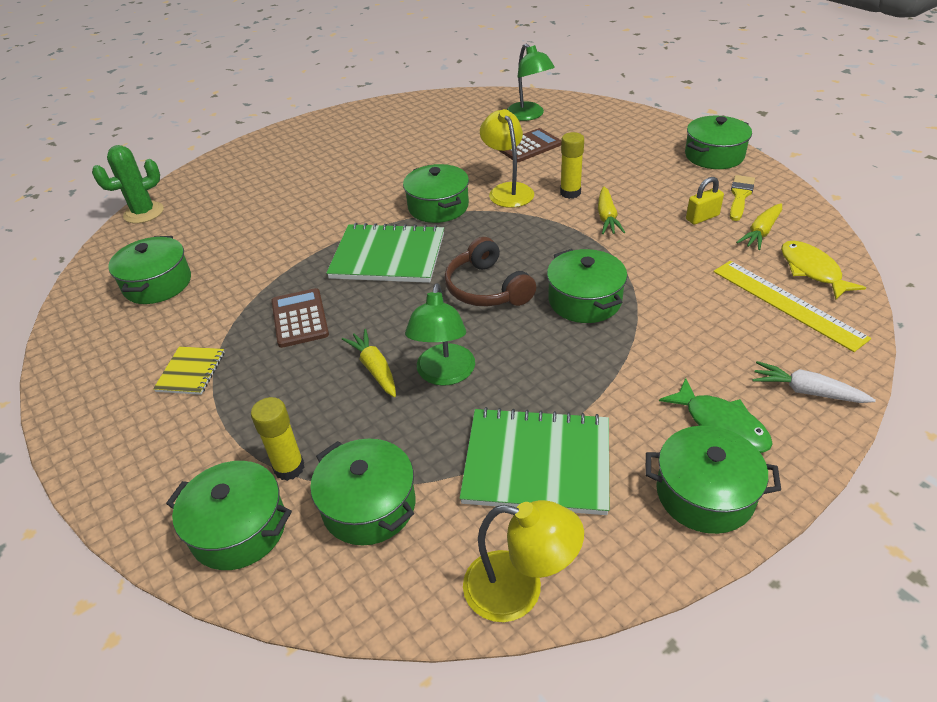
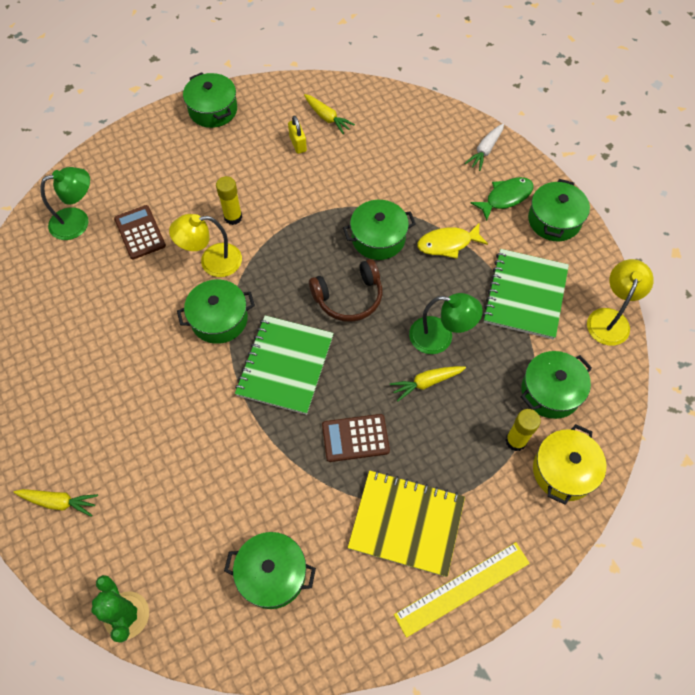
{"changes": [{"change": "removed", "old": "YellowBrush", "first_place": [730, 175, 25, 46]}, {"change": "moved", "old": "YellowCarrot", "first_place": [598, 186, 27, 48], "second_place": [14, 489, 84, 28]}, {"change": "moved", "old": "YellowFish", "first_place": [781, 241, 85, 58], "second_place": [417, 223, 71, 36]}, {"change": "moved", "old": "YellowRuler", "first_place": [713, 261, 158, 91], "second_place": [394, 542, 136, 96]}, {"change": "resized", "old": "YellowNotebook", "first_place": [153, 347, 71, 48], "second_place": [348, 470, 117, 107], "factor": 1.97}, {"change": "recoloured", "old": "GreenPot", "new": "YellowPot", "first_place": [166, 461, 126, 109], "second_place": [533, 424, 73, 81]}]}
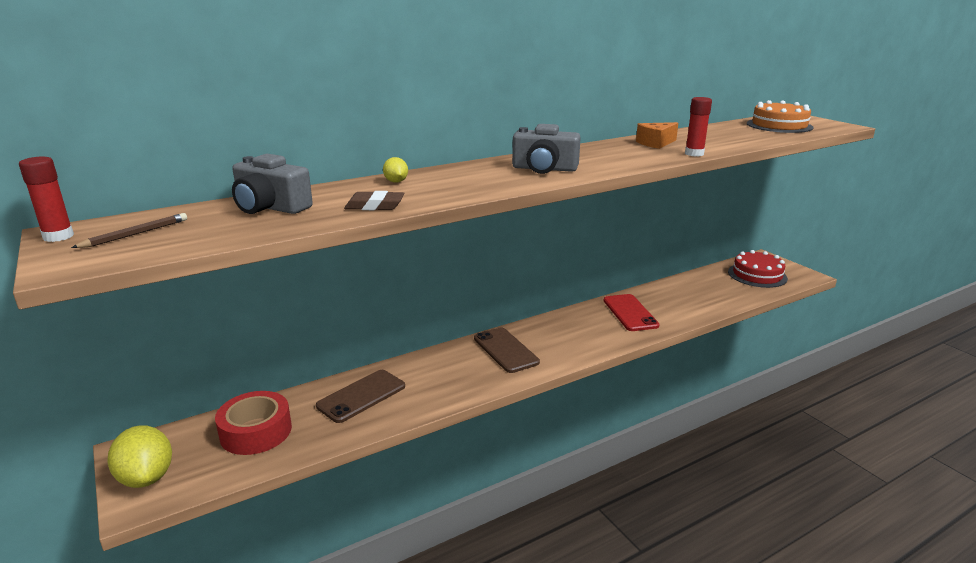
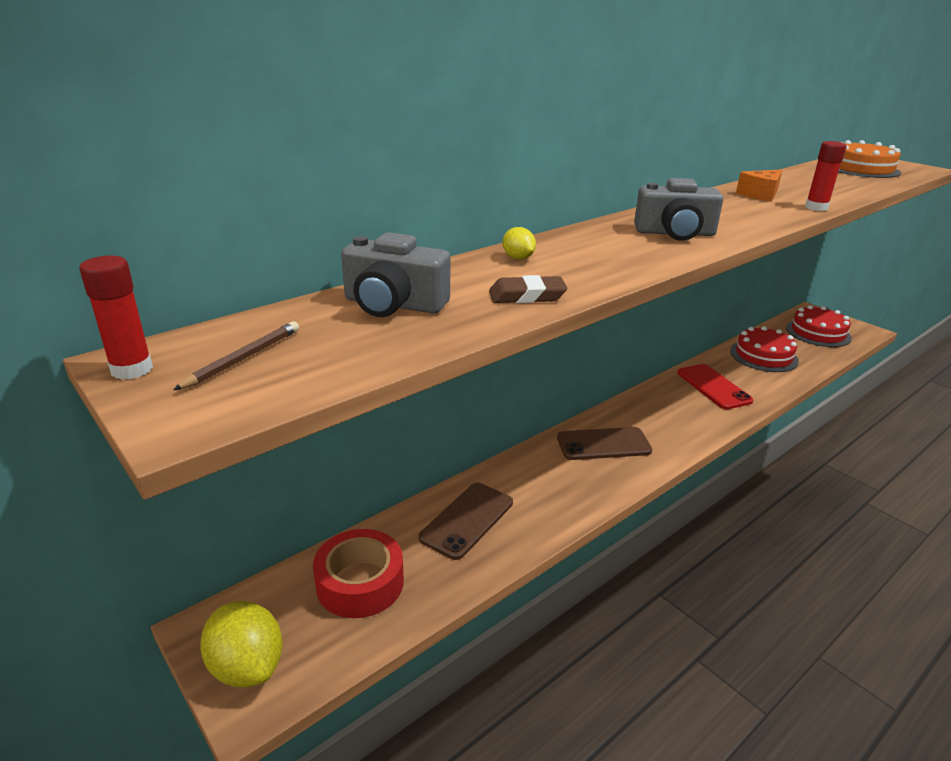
{"changes": [{"change": "turned", "old": "BrownPhone", "first_place": [474, 328, 66, 45], "second_place": [557, 427, 95, 33], "degrees": -60}, {"change": "added", "new": "RedCake", "second_place": [730, 326, 69, 46]}]}
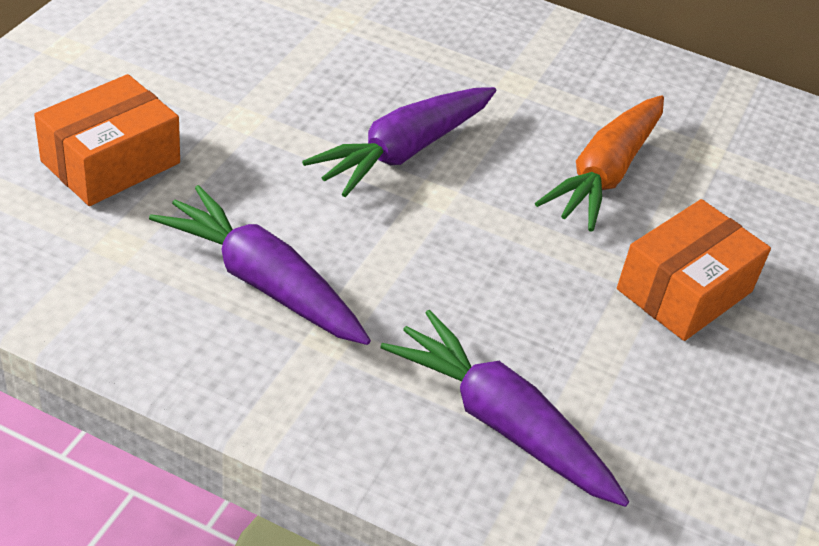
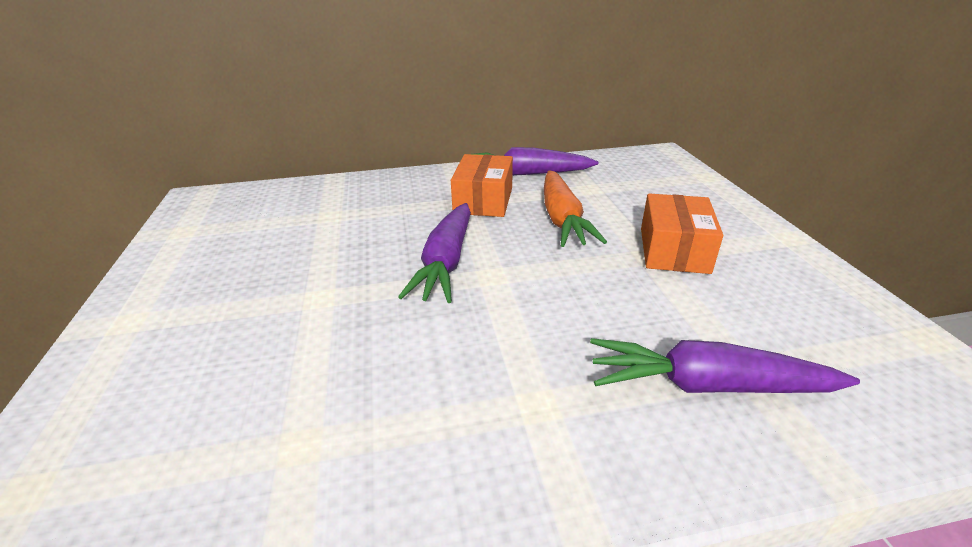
{"changes": [{"change": "moved", "old": "OrangeBox", "first_place": [34, 74, 146, 132], "second_place": [451, 154, 62, 63]}, {"change": "moved", "old": "PurpleCarrot", "first_place": [149, 185, 222, 160], "second_place": [474, 147, 125, 29]}]}
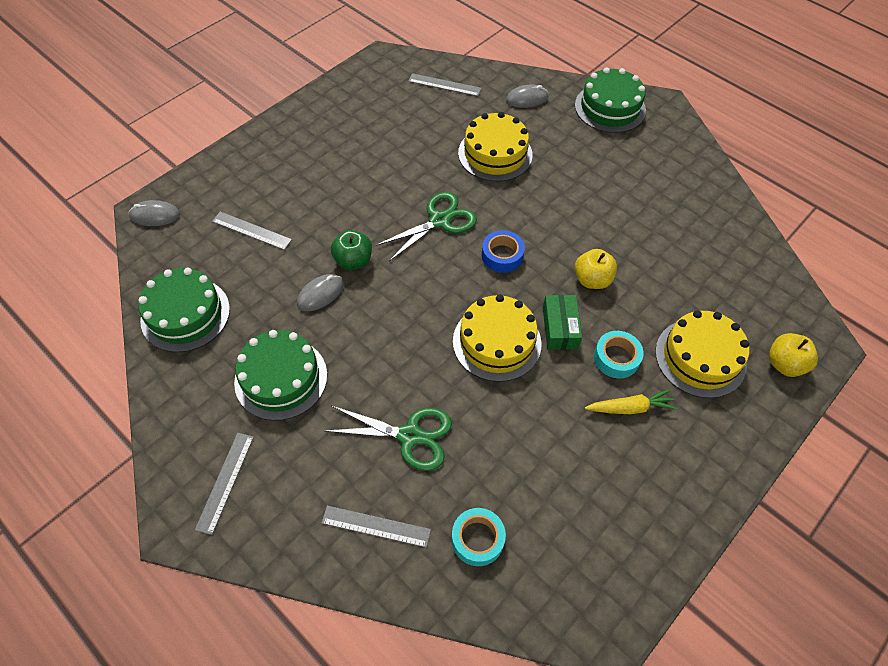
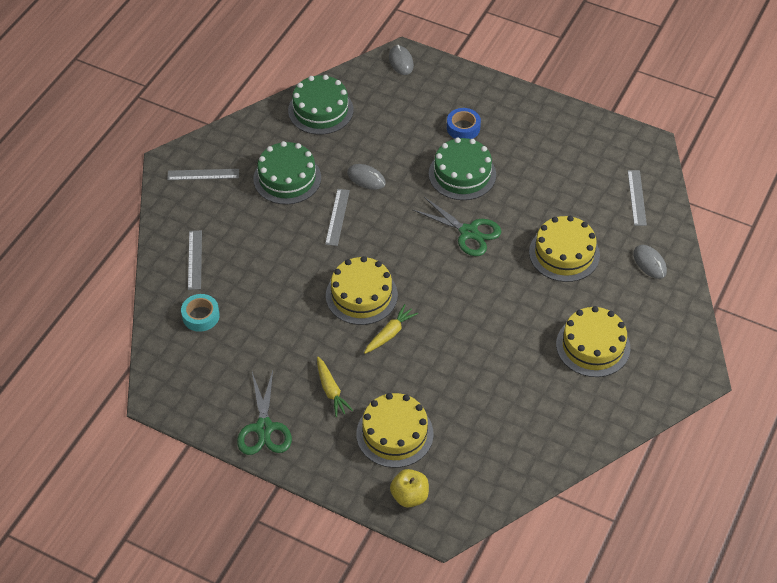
{"changes": [{"change": "moved", "old": "GreenCake", "first_place": [575, 67, 71, 66], "second_place": [429, 137, 67, 63]}, {"change": "moved", "old": "GreyRuler", "first_place": [212, 211, 80, 39], "second_place": [325, 189, 25, 57]}, {"change": "removed", "old": "GreenApple", "first_place": [331, 230, 41, 40]}, {"change": "moved", "old": "BlueTape", "first_place": [482, 230, 43, 43], "second_place": [447, 108, 34, 31]}, {"change": "removed", "old": "YellowApple", "first_place": [575, 249, 42, 40]}, {"change": "replaced", "old": "GreenBox", "new": "YellowCarrot", "first_place": [543, 295, 39, 55], "second_place": [364, 304, 54, 50]}, {"change": "removed", "old": "TurquoiseTape", "first_place": [594, 331, 50, 47]}, {"change": "moved", "old": "GreenScissors", "first_place": [325, 406, 127, 65], "second_place": [237, 371, 55, 84]}, {"change": "added", "new": "YellowCake", "second_place": [556, 306, 74, 71]}]}
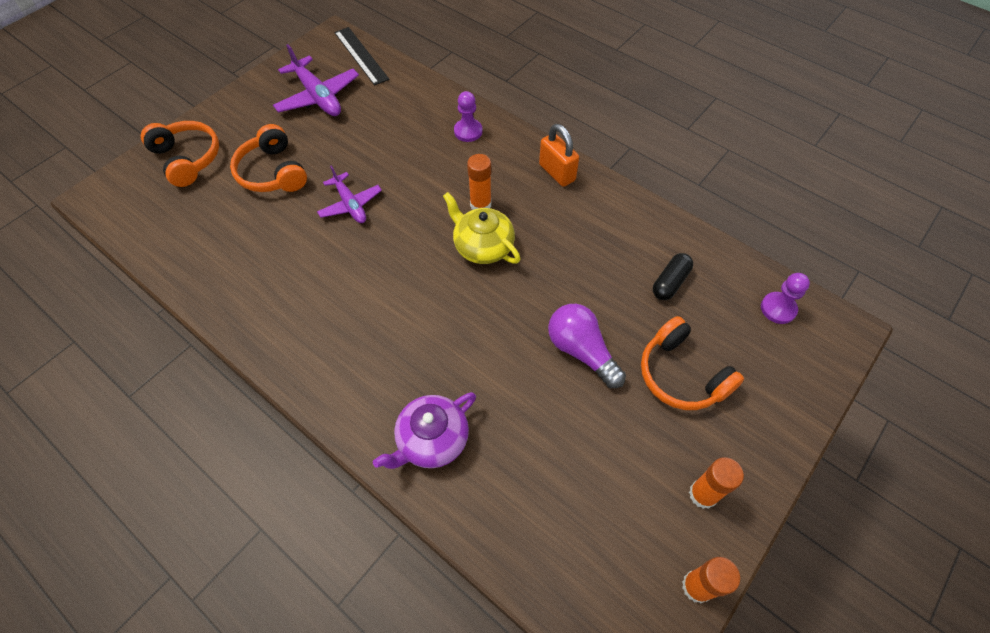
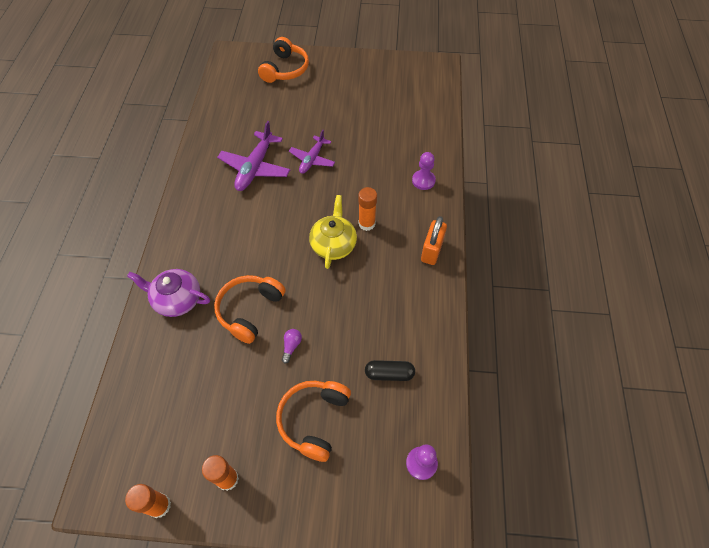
{"changes": [{"change": "removed", "old": "BlackRuler", "first_place": [334, 27, 56, 59]}, {"change": "moved", "old": "PurplePlane", "first_place": [273, 44, 86, 72], "second_place": [217, 121, 73, 70]}, {"change": "moved", "old": "OrangeHeadphones", "first_place": [230, 124, 77, 68], "second_place": [214, 275, 72, 69]}, {"change": "resized", "old": "PurpleLightBulb", "first_place": [548, 304, 78, 84], "second_place": [282, 329, 20, 35], "factor": 0.47}]}
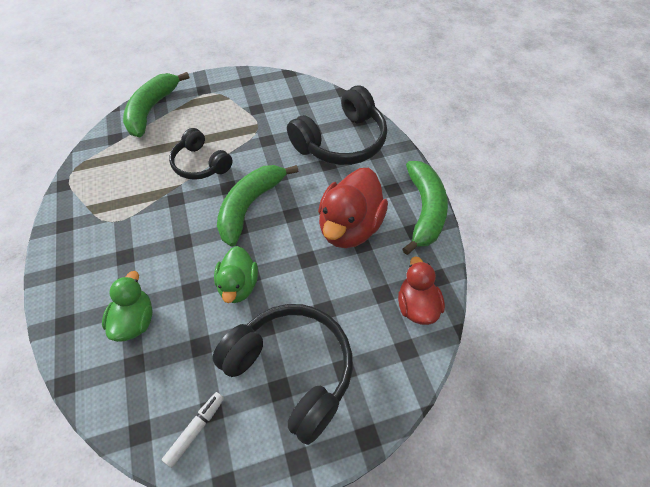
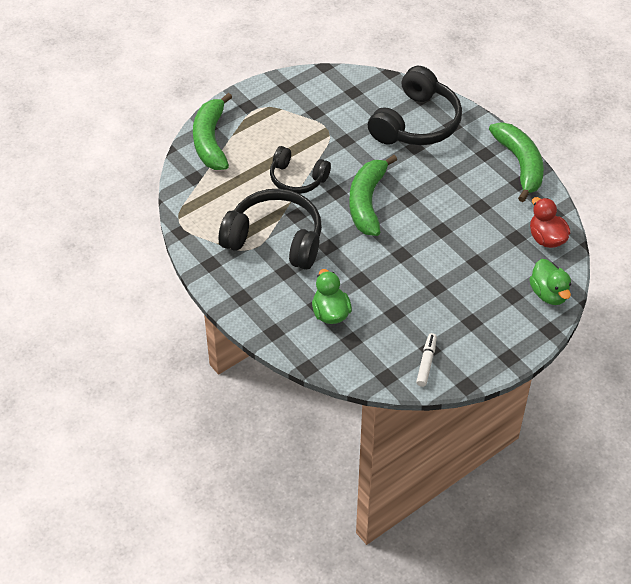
{"changes": [{"change": "removed", "old": "RedDuck", "first_place": [318, 168, 70, 80]}, {"change": "moved", "old": "GreenDuck", "first_place": [214, 246, 44, 57], "second_place": [529, 259, 42, 46]}, {"change": "moved", "old": "BlackHeadphones", "first_place": [212, 304, 141, 141], "second_place": [219, 189, 103, 81]}]}
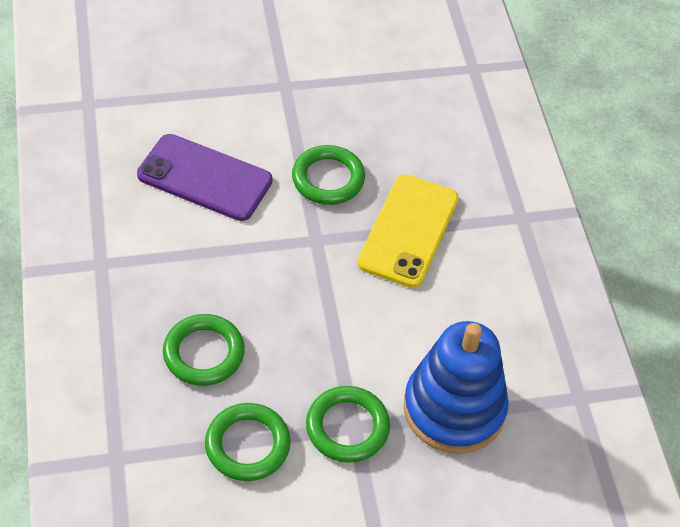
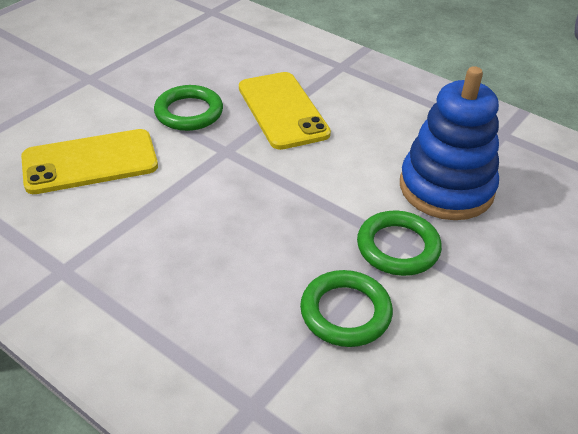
{"changes": [{"change": "recoloured", "old": "PurplePhone", "new": "YellowPhone", "first_place": [137, 134, 136, 87], "second_place": [21, 129, 137, 65]}, {"change": "removed", "old": "GreenRing", "first_place": [163, 314, 82, 72]}]}
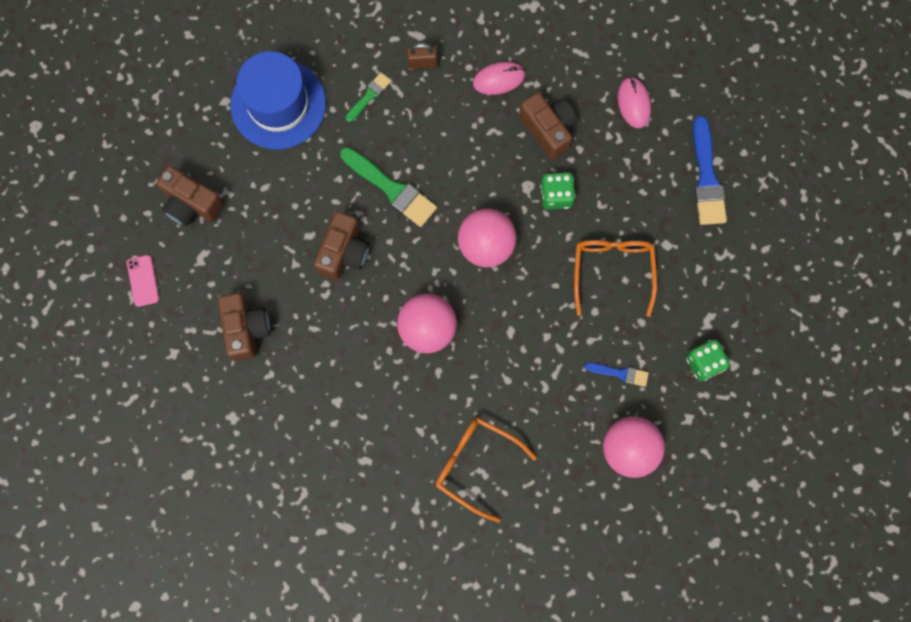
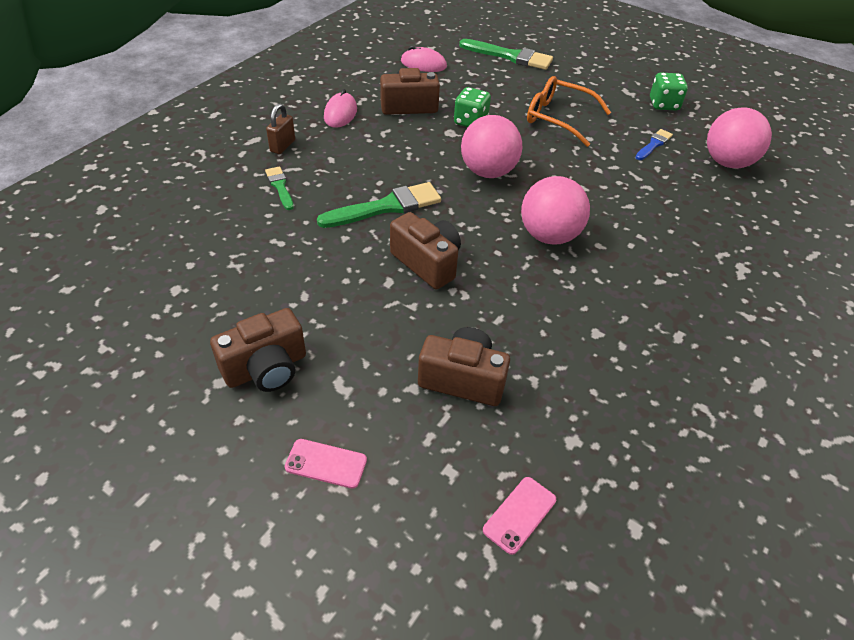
{"changes": [{"change": "removed", "old": "BlueHat", "first_place": [230, 51, 96, 98]}, {"change": "recoloured", "old": "BlueBrush", "new": "GreenBrush", "first_place": [693, 116, 34, 109], "second_place": [459, 39, 94, 31]}, {"change": "removed", "old": "OrangeGlasses", "first_place": [436, 418, 101, 105]}, {"change": "added", "new": "PinkPhone", "second_place": [483, 477, 73, 78]}]}
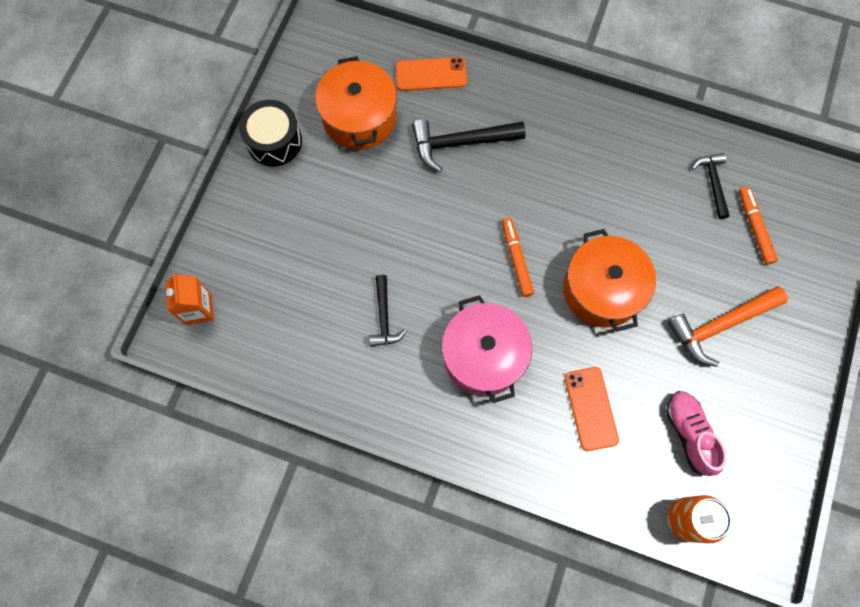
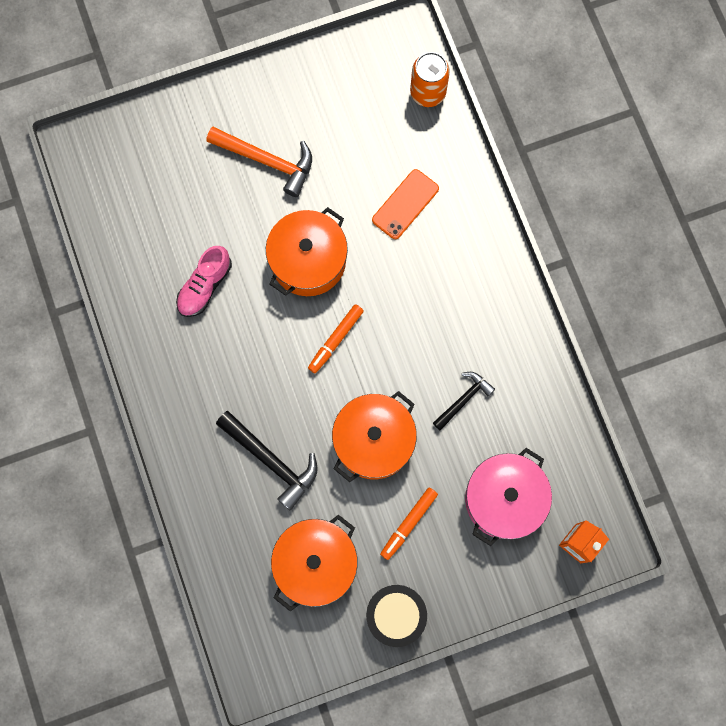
{"changes": [{"change": "removed", "old": "OrangePhone", "first_place": [395, 57, 72, 34]}, {"change": "removed", "old": "BlackHammer", "first_place": [692, 153, 38, 66]}, {"change": "moved", "old": "OrangeMarker", "first_place": [739, 187, 39, 78], "second_place": [380, 488, 58, 72]}, {"change": "moved", "old": "PinkPot", "first_place": [442, 295, 90, 108], "second_place": [465, 448, 87, 98]}, {"change": "moved", "old": "PinkShoe", "first_place": [666, 391, 61, 85], "second_place": [176, 246, 56, 71]}, {"change": "added", "new": "OrangePot", "second_place": [332, 391, 85, 91]}]}
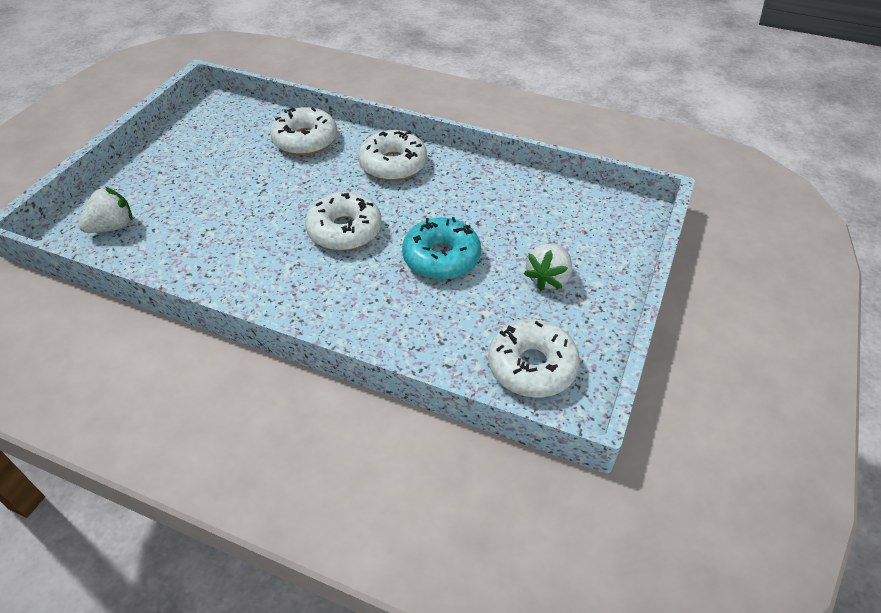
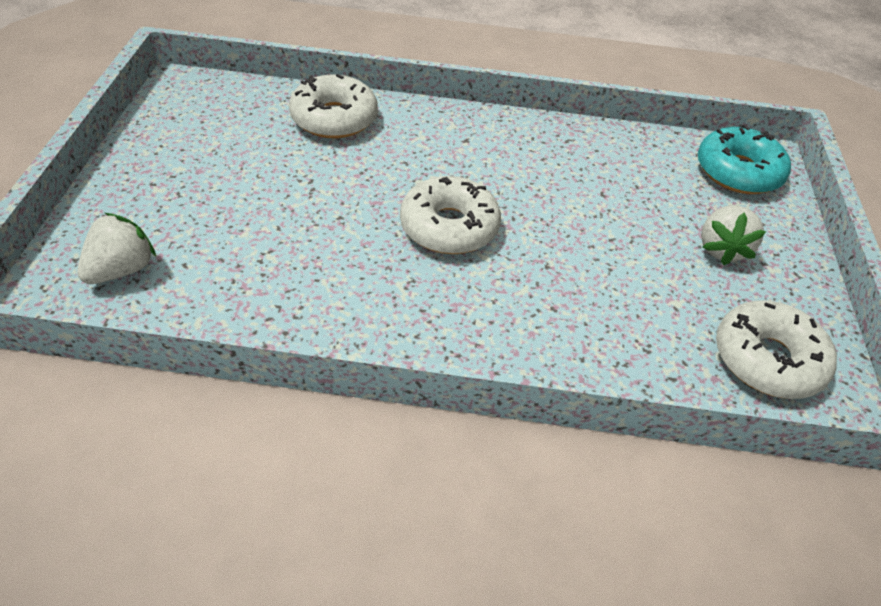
{"changes": [{"change": "removed", "old": "WhiteDonut", "first_place": [358, 130, 69, 51]}, {"change": "moved", "old": "TurquoiseDonut", "first_place": [402, 217, 79, 63], "second_place": [698, 125, 93, 69]}]}
